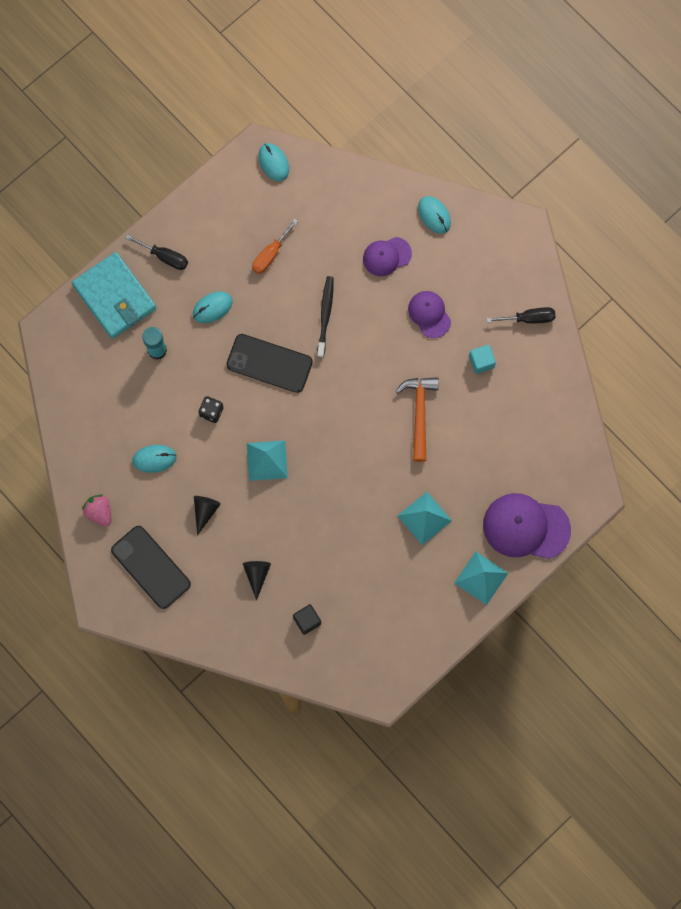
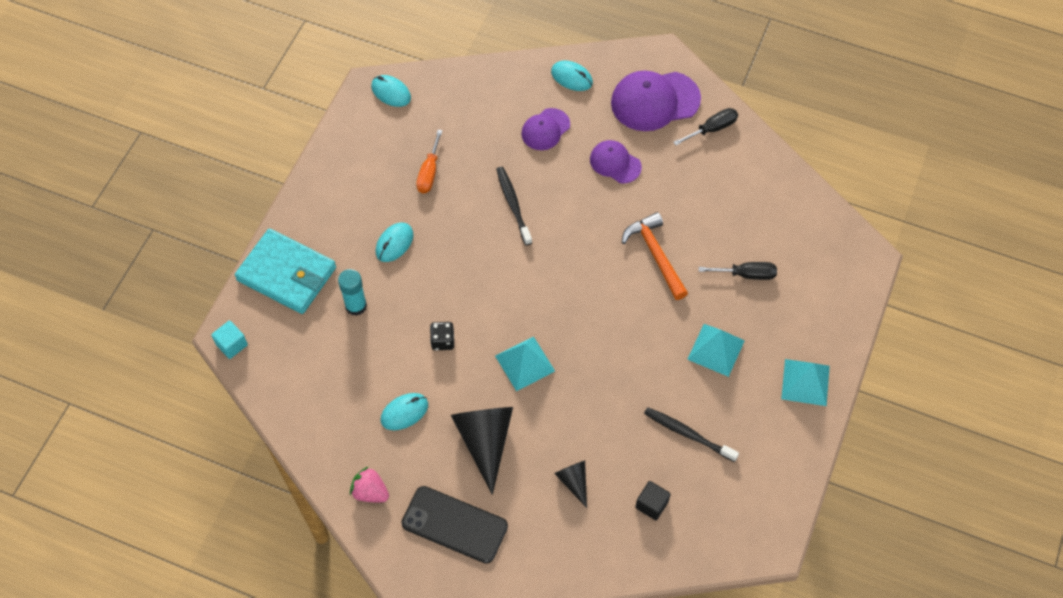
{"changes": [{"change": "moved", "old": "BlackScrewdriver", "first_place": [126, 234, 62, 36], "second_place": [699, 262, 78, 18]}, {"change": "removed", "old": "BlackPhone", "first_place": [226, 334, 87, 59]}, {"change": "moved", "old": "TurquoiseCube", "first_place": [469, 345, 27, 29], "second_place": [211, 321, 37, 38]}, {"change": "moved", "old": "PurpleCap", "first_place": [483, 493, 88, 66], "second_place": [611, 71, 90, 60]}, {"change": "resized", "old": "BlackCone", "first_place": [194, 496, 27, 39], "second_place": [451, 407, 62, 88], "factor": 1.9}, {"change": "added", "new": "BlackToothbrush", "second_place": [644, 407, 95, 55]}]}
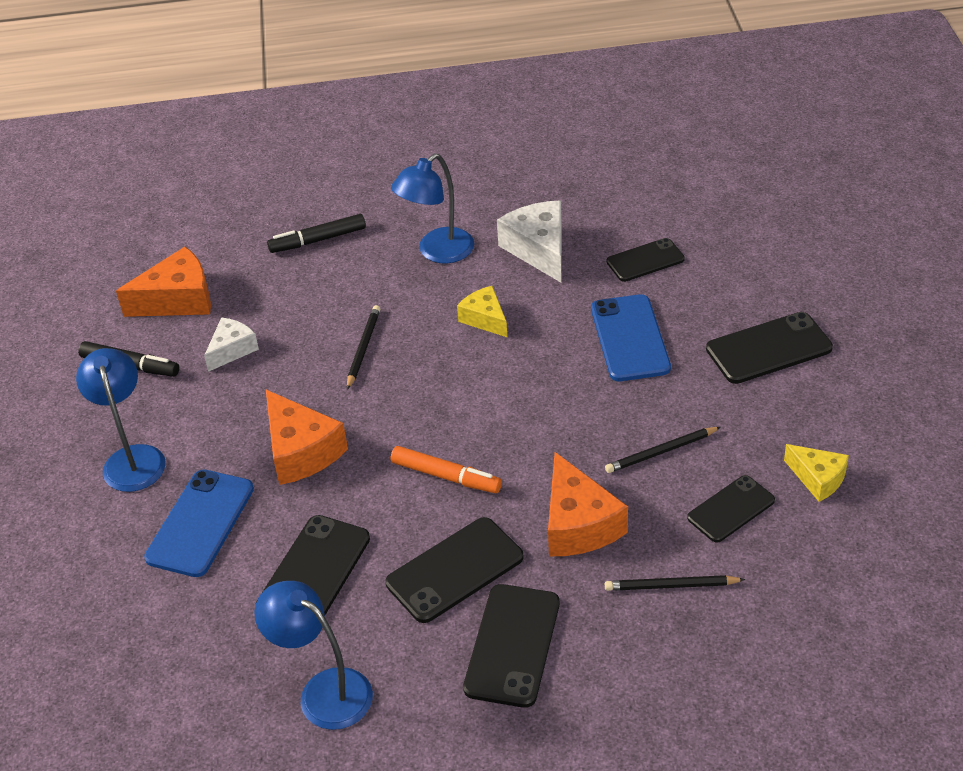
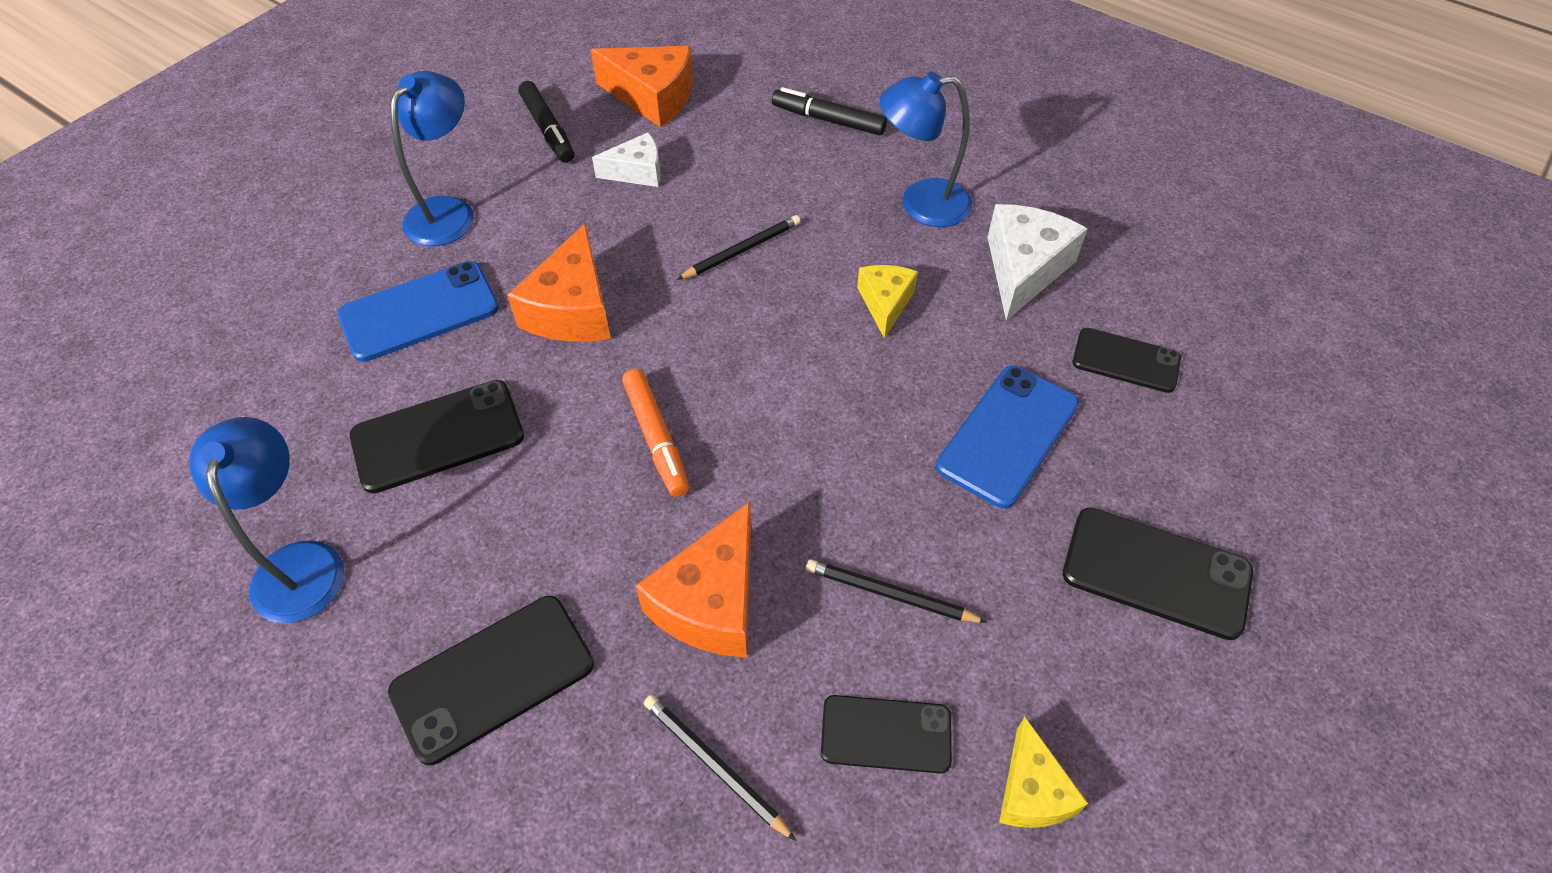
{"changes": [{"change": "removed", "old": "BlackPhone", "first_place": [386, 517, 138, 106]}]}
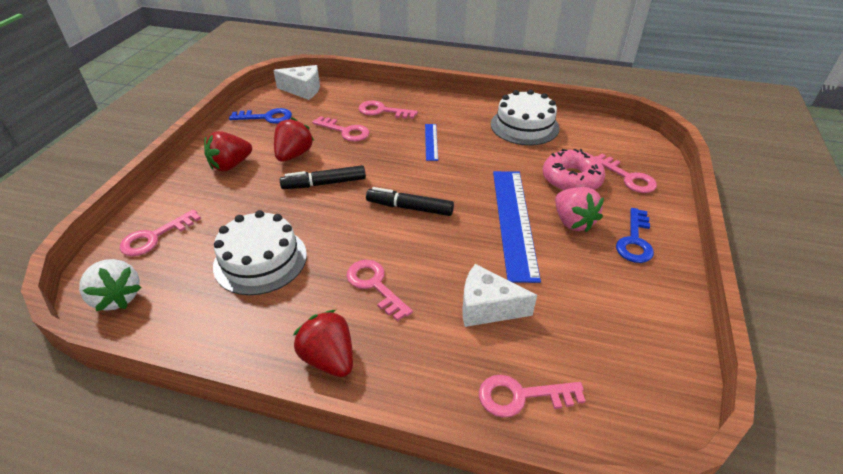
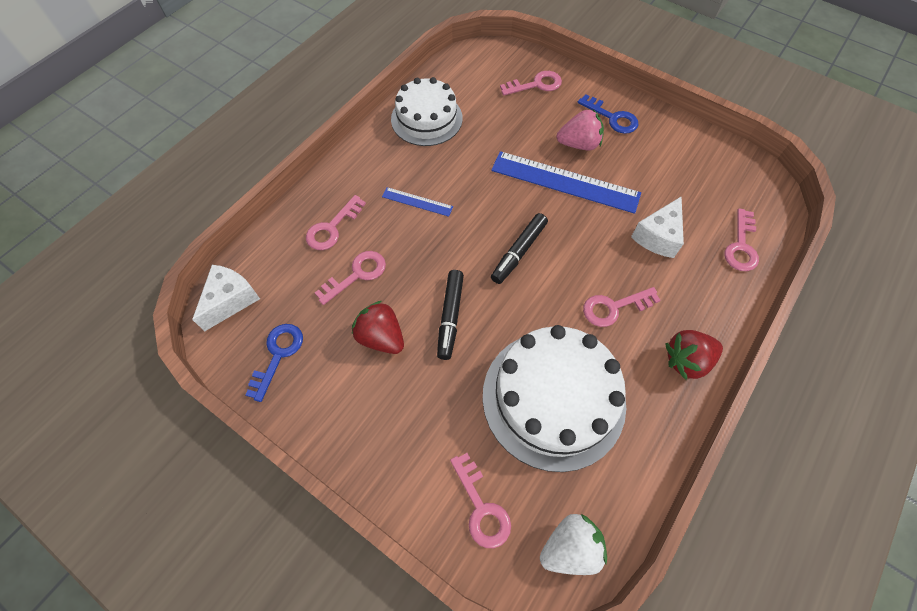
{"changes": [{"change": "removed", "old": "RedStrawberry", "first_place": [204, 131, 48, 40]}, {"change": "removed", "old": "PinkDonut", "first_place": [543, 149, 62, 42]}, {"change": "resized", "old": "WhiteCake", "first_place": [213, 210, 94, 85], "second_place": [483, 325, 143, 147], "factor": 1.51}]}
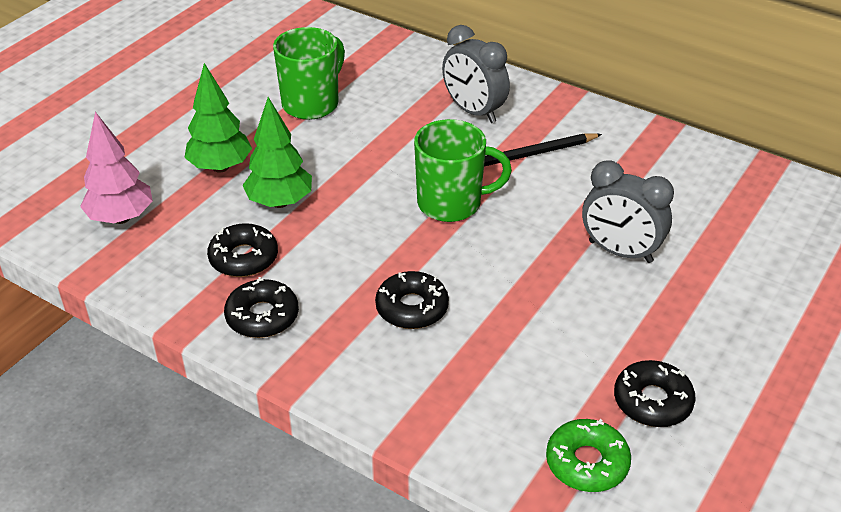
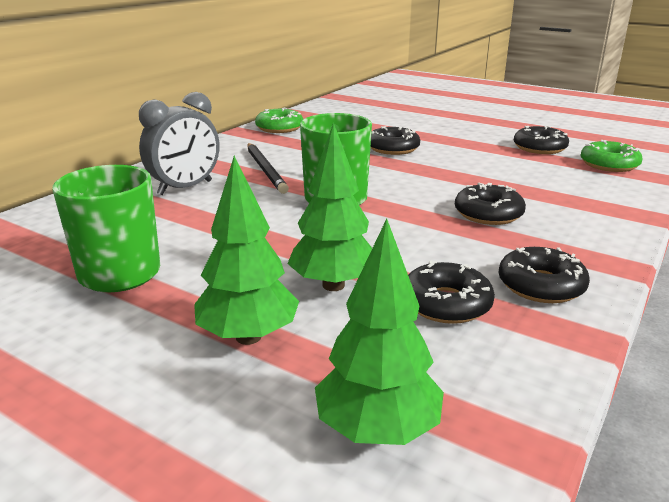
{"changes": [{"change": "recoloured", "old": "PinkTree", "new": "GreenTree", "first_place": [80, 112, 73, 112], "second_place": [315, 219, 129, 226]}, {"change": "replaced", "old": "GreyClock", "new": "BlackDonut", "first_place": [582, 161, 92, 102], "second_place": [371, 126, 49, 29]}, {"change": "added", "new": "GreenDonut", "second_place": [255, 107, 48, 26]}]}
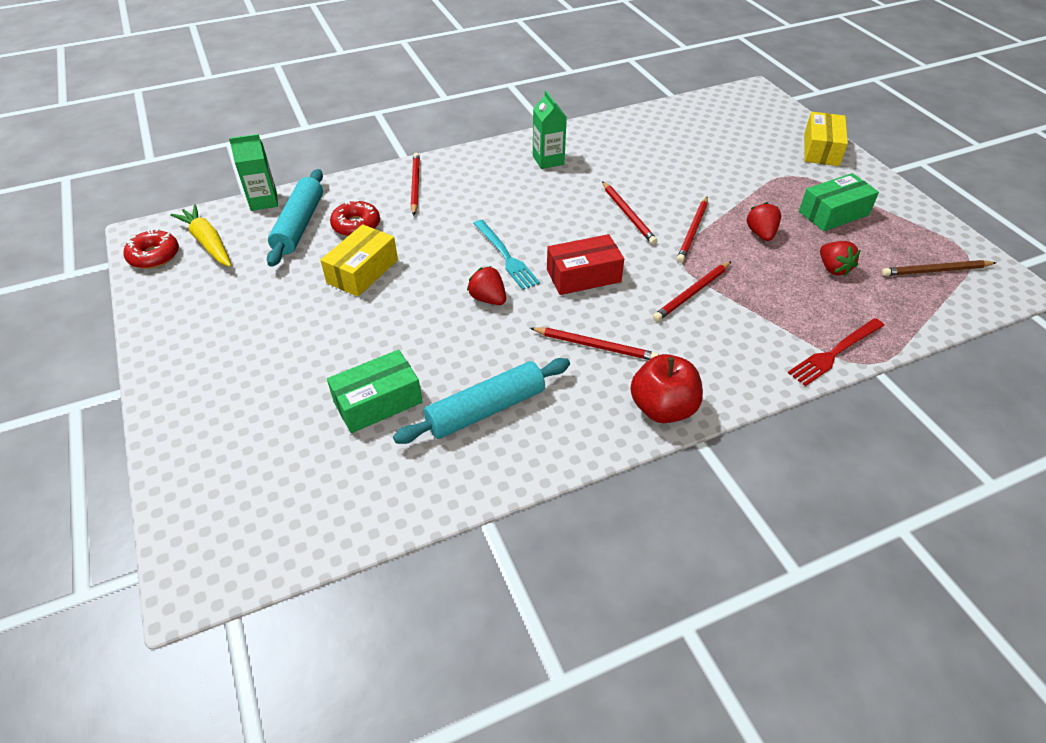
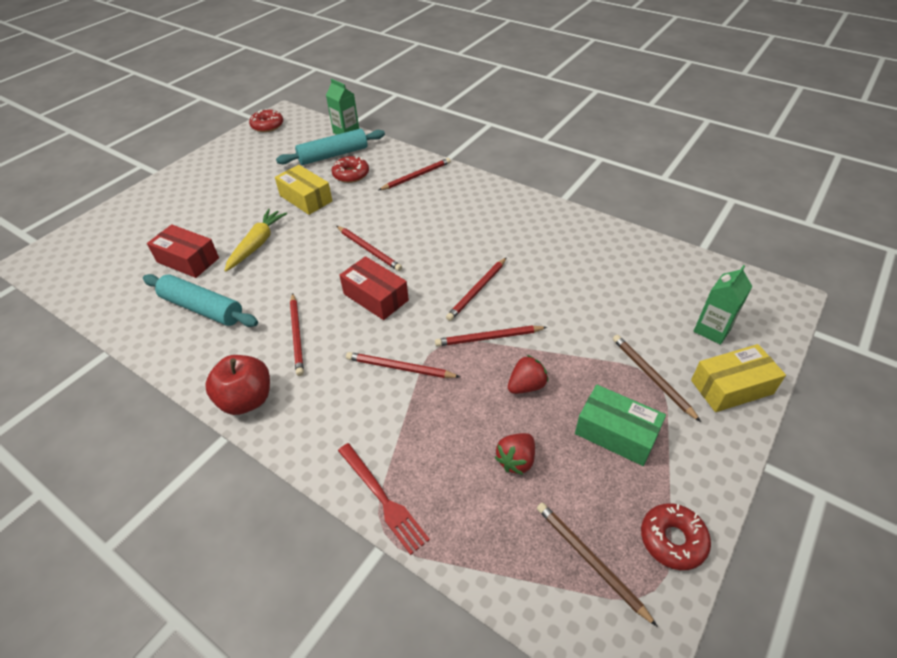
{"changes": [{"change": "moved", "old": "GreenCarton", "first_place": [533, 91, 34, 78], "second_place": [693, 265, 60, 80]}, {"change": "moved", "old": "YellowCarrot", "first_place": [170, 205, 61, 62], "second_place": [224, 209, 63, 63]}, {"change": "replaced", "old": "TurquoiseFork", "new": "RedPencil", "first_place": [473, 220, 67, 70], "second_place": [337, 226, 65, 45]}, {"change": "turned", "old": "YellowBox", "first_place": [320, 224, 78, 73], "second_place": [275, 165, 57, 50], "degrees": 45}, {"change": "removed", "old": "RedStrawberry", "first_place": [467, 266, 39, 39]}, {"change": "turned", "old": "RedFork", "first_place": [788, 318, 96, 68], "second_place": [338, 443, 92, 112], "degrees": -150}, {"change": "recoloured", "old": "GreenBox", "new": "RedBox", "first_place": [327, 350, 95, 83], "second_place": [147, 224, 72, 54]}, {"change": "added", "new": "BrownPencil", "second_place": [613, 335, 88, 87]}, {"change": "added", "new": "RedDonut", "second_place": [641, 503, 70, 67]}]}
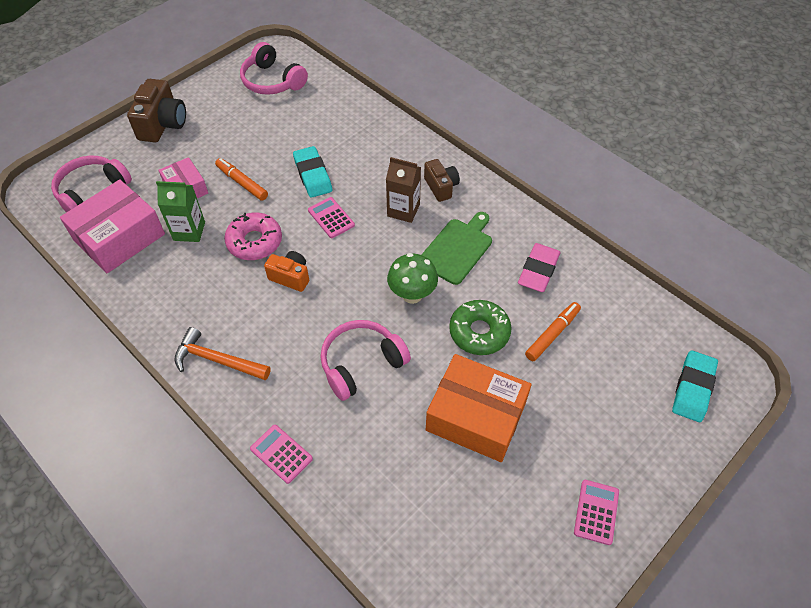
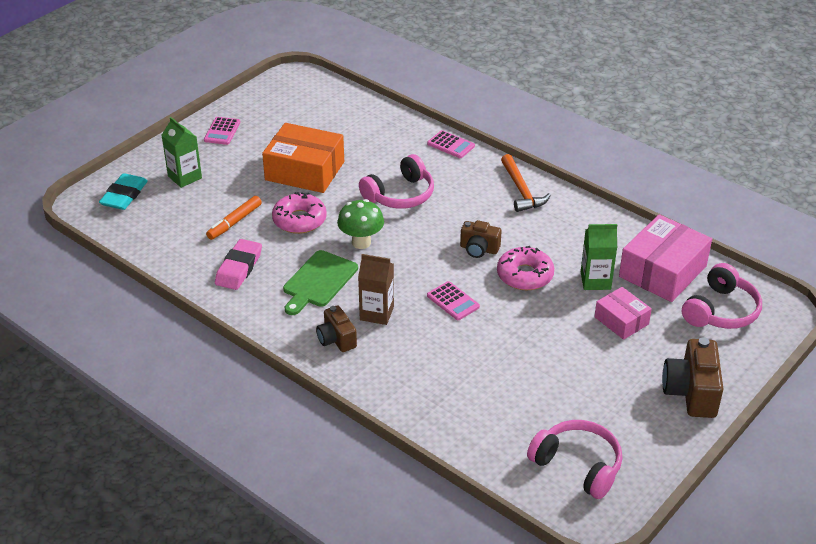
{"changes": [{"change": "removed", "old": "TurquoiseEraser", "first_place": [293, 146, 39, 52]}, {"change": "removed", "old": "OrangeMarker", "first_place": [215, 158, 53, 43]}, {"change": "recoloured", "old": "OrangeCamera", "new": "BrownCamera", "first_place": [264, 251, 45, 41], "second_place": [460, 220, 42, 38]}, {"change": "recoloured", "old": "GreenDonut", "new": "PinkDonut", "first_place": [449, 300, 63, 55], "second_place": [272, 192, 55, 42]}, {"change": "turned", "old": "OrangeHammer", "first_place": [174, 327, 97, 53], "second_place": [501, 154, 50, 58], "degrees": 60}, {"change": "added", "new": "GreenCarton", "second_place": [162, 117, 40, 71]}]}
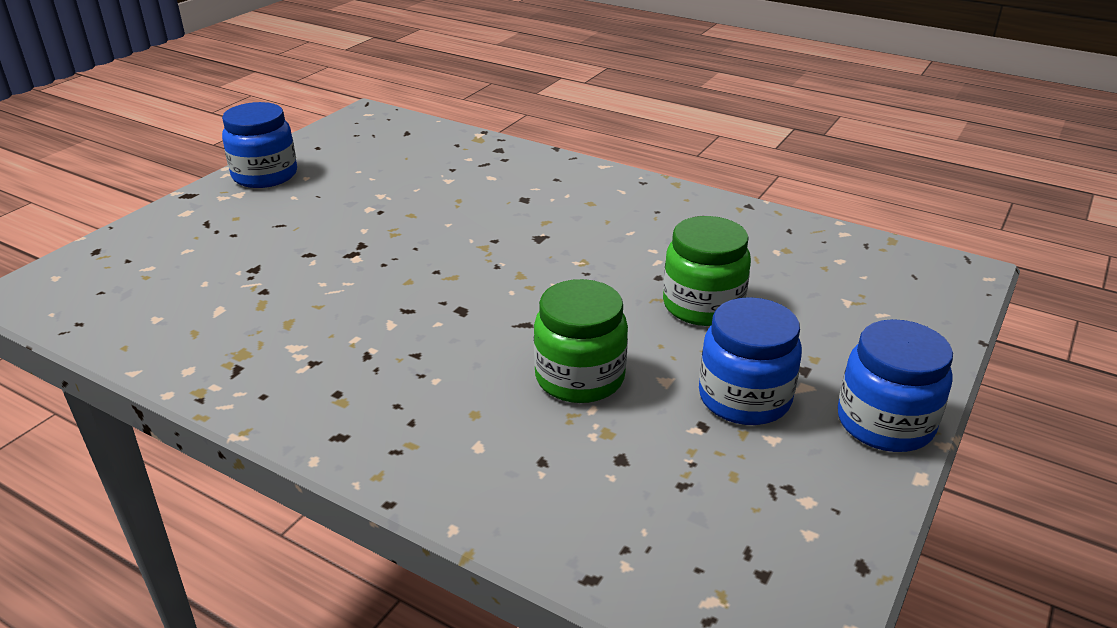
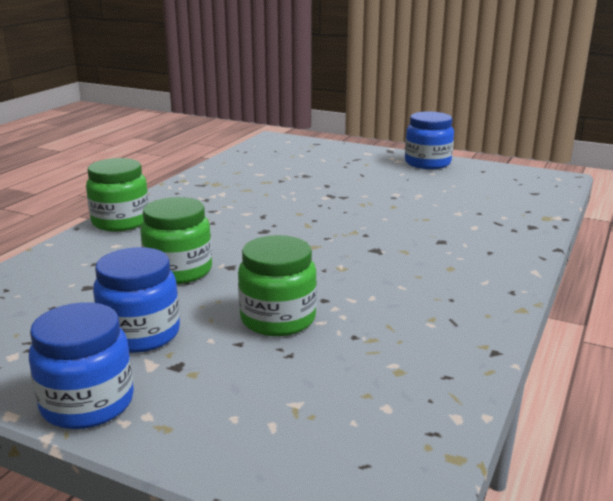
{"changes": [{"change": "added", "new": "GreenJar", "second_place": [86, 158, 63, 73]}]}
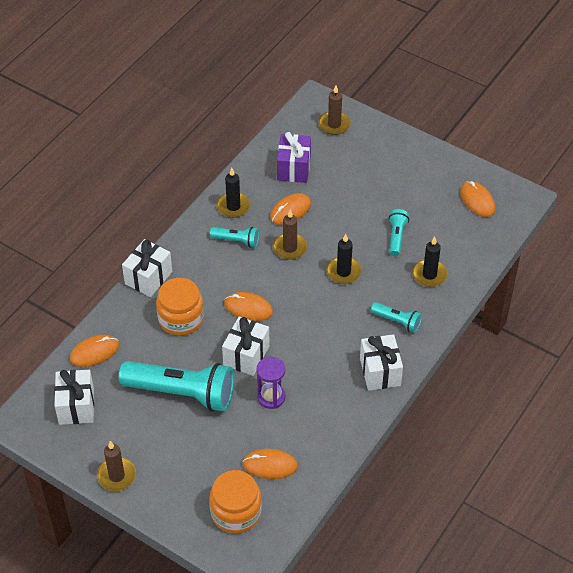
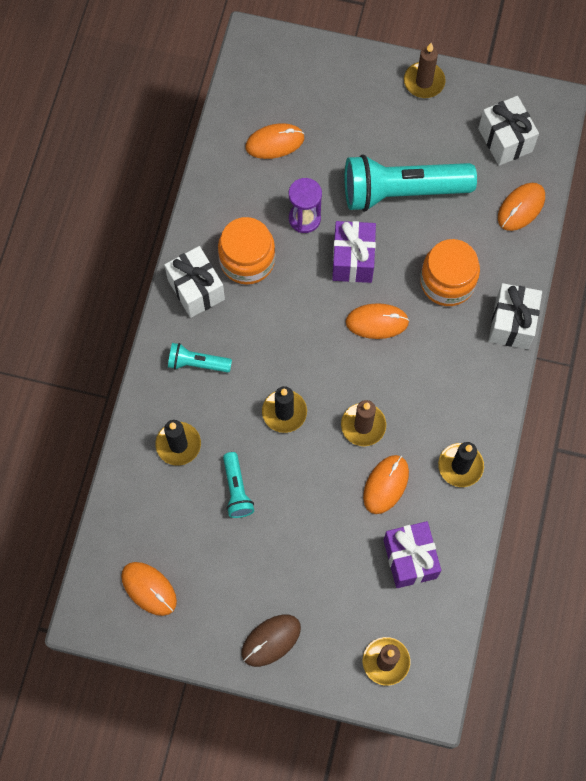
{"changes": [{"change": "removed", "old": "TurquoiseFlashlight", "first_place": [210, 227, 49, 21]}, {"change": "recoloured", "old": "WhiteGift", "new": "PurpleGift", "first_place": [222, 316, 48, 60], "second_place": [332, 221, 44, 62]}, {"change": "moved", "old": "OrangeJar", "first_place": [209, 470, 53, 64], "second_place": [218, 217, 57, 68]}, {"change": "added", "new": "BrownMouse", "second_place": [242, 615, 59, 52]}]}
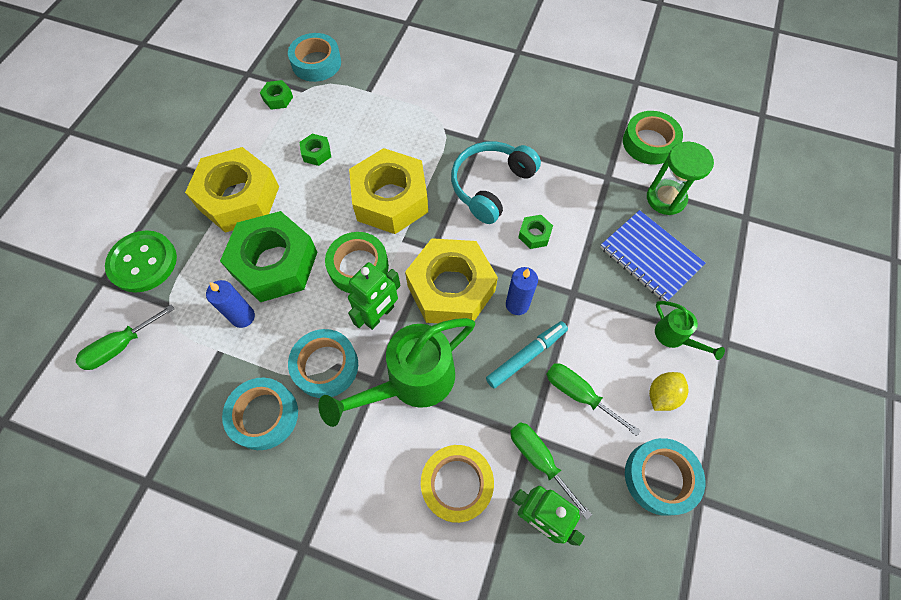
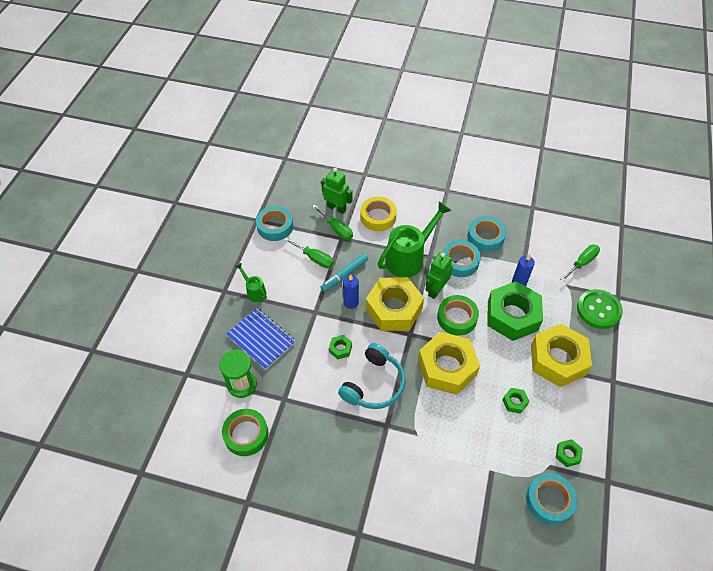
{"changes": [{"change": "removed", "old": "YellowLemon", "first_place": [649, 372, 40, 39]}]}
